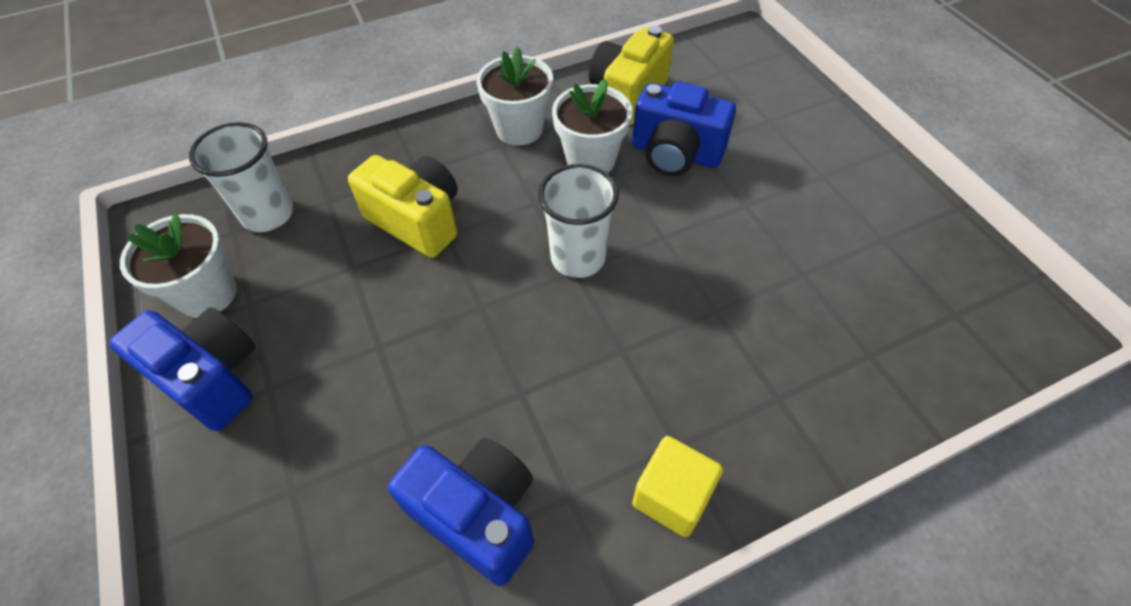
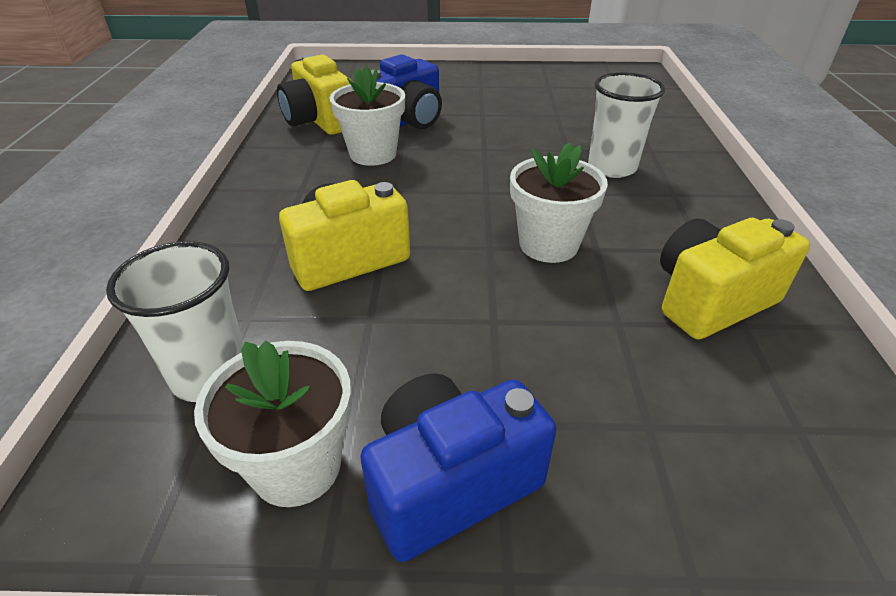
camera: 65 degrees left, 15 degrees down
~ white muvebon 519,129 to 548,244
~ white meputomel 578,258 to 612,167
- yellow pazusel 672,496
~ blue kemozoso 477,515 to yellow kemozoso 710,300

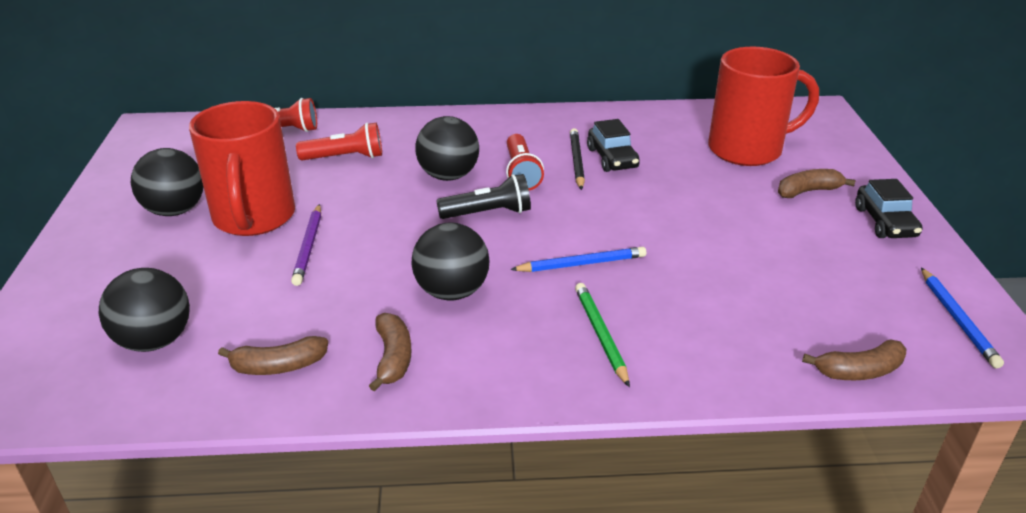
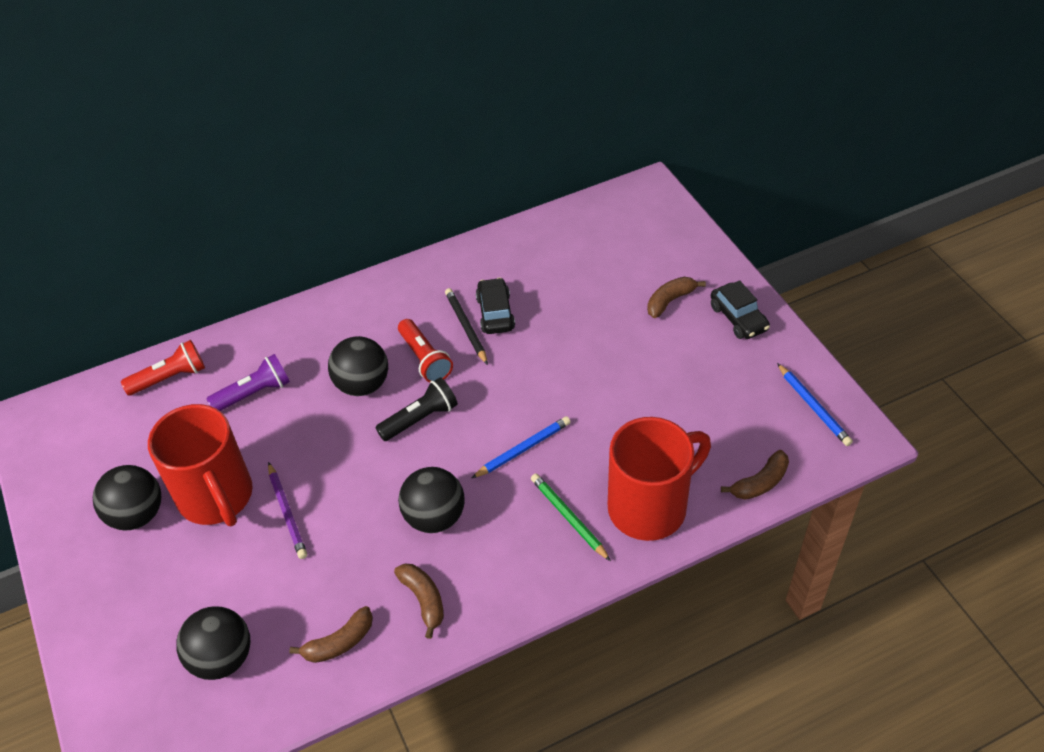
camera: 20 degrees left, 15 degrees up
~ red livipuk 748,150 to 650,507
~ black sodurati 612,158 = 495,313 150 degrees counterclockwise
~ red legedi 345,157 to purple legedi 254,393

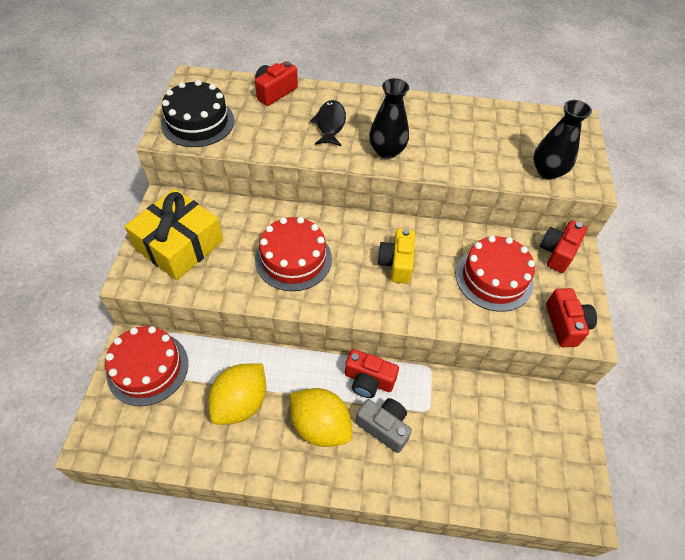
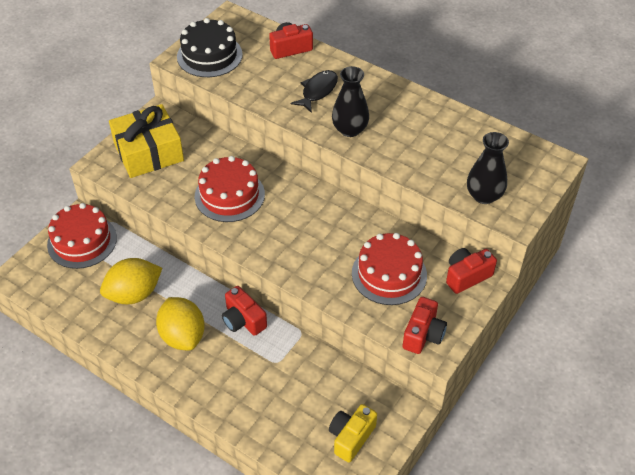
camera: 30 degrees right, 5 degrees down
~ yellow kemozoso 396,263 to 351,437
- grey kemozoso 384,427

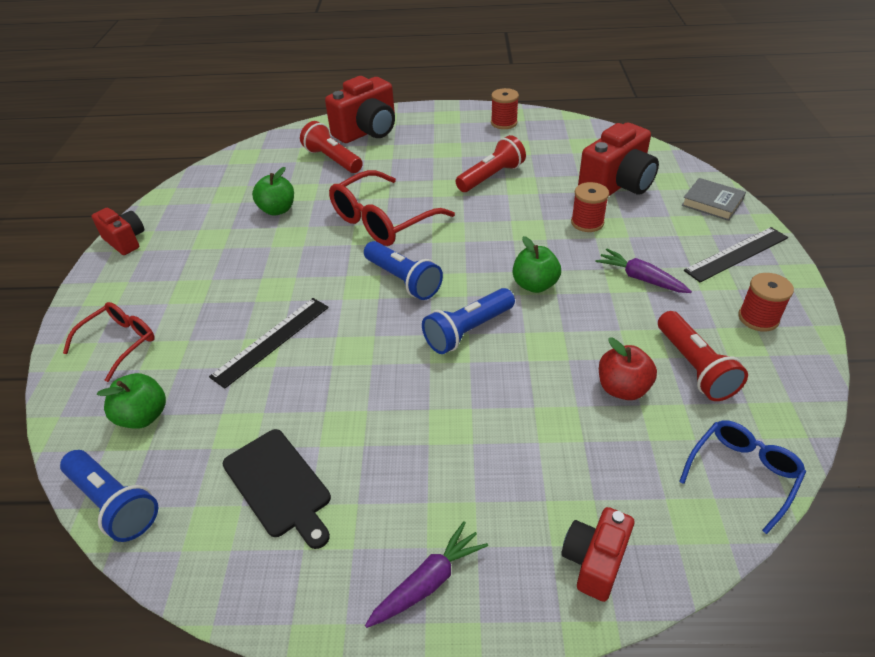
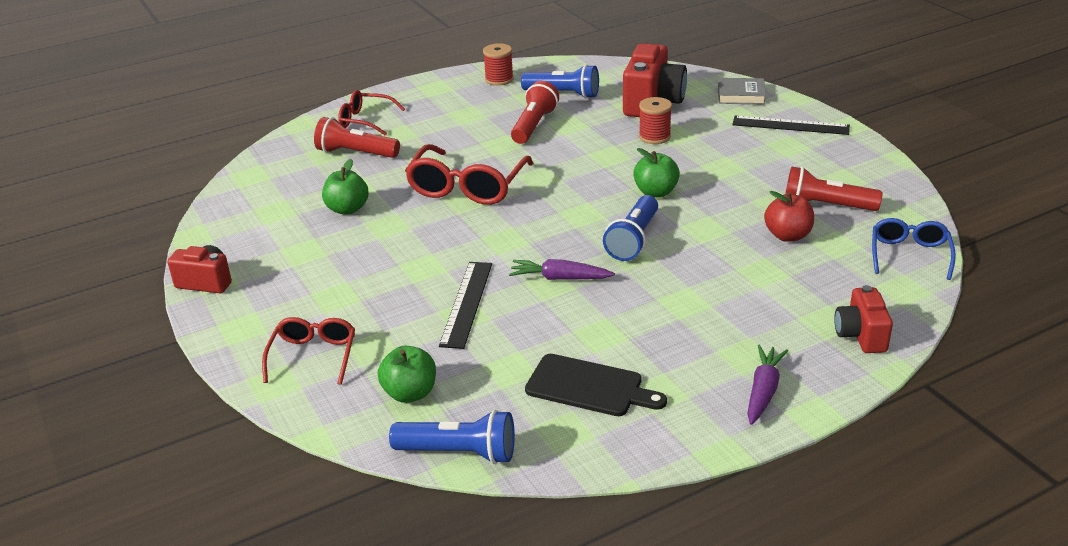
camera: 30 degrees left, 10 degrees down
~ red kemozoso 367,132 to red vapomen 365,120
~ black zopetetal 736,254 = 790,125 75 degrees clockwise
~ blue legedi 403,280 to 563,94
~ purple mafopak 640,278 to 560,278
- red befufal 758,318
~ red legedi 694,367 = 825,206 150 degrees clockwise

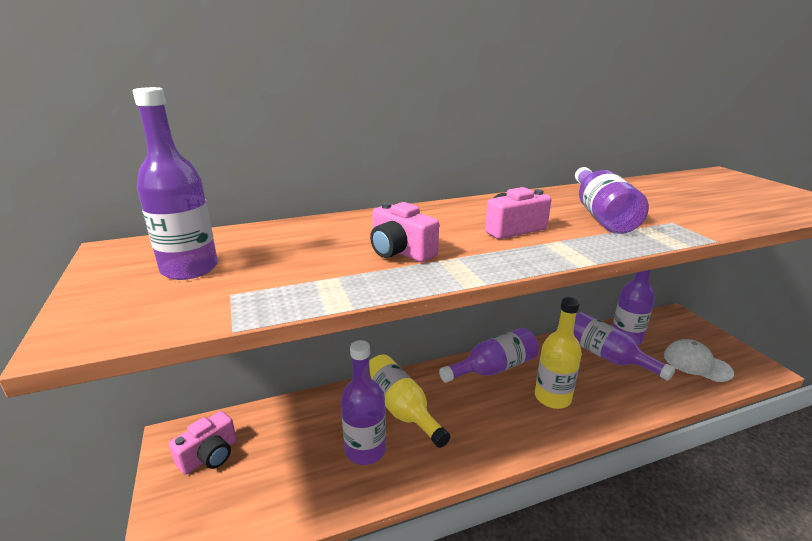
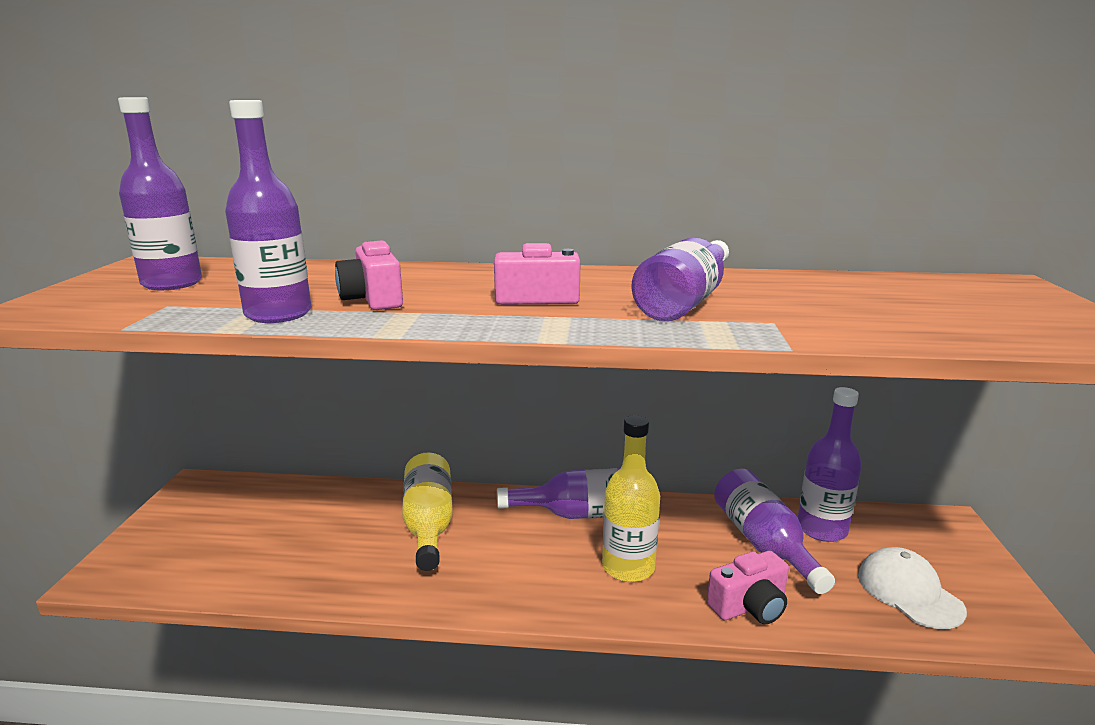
camera: 25 degrees right, 5 degrees down
~ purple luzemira 365,450 to 278,314
~ pink kemozoso 209,455 to 749,606

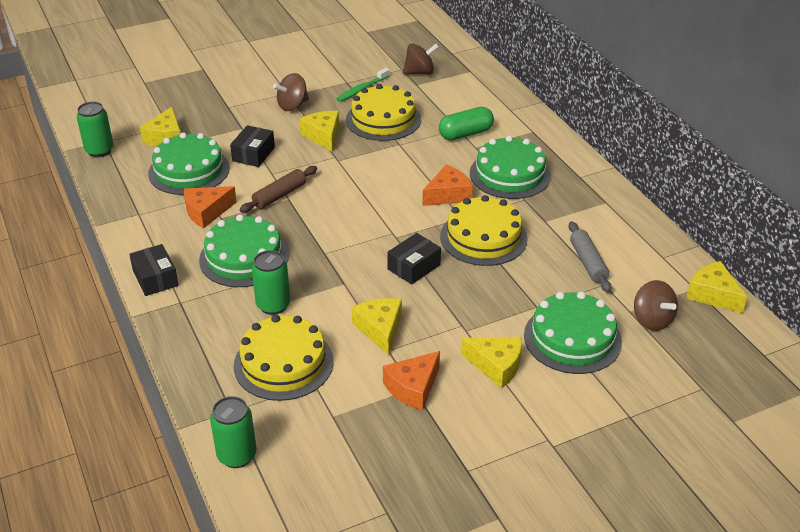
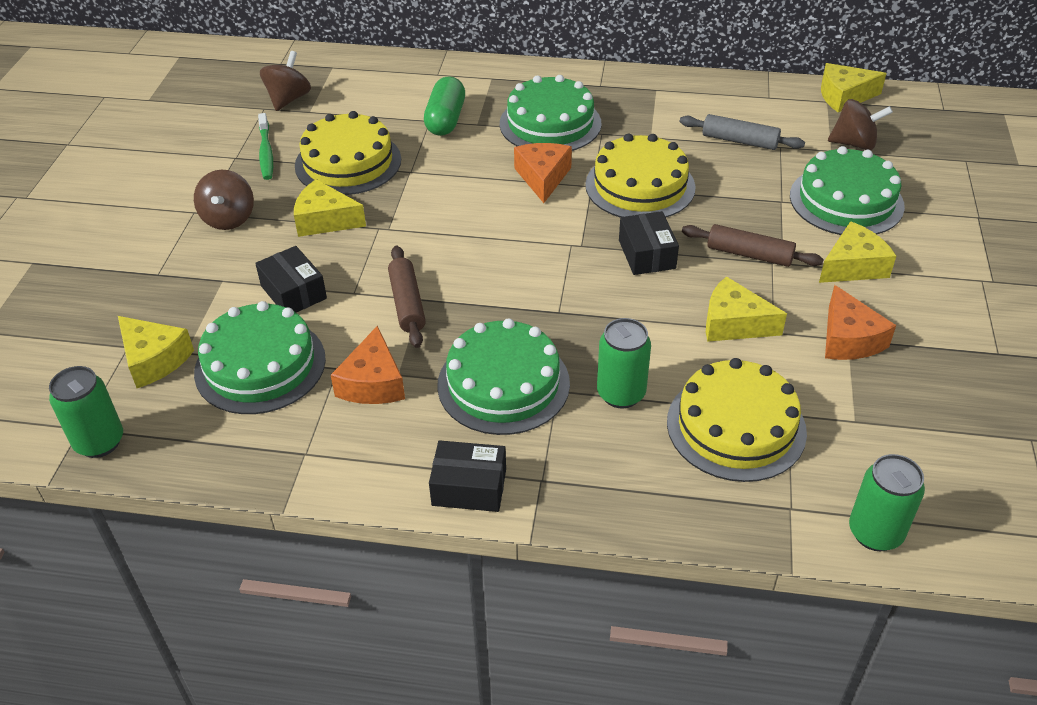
camera: 55 degrees left, 5 degrees up
+ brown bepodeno 749,254

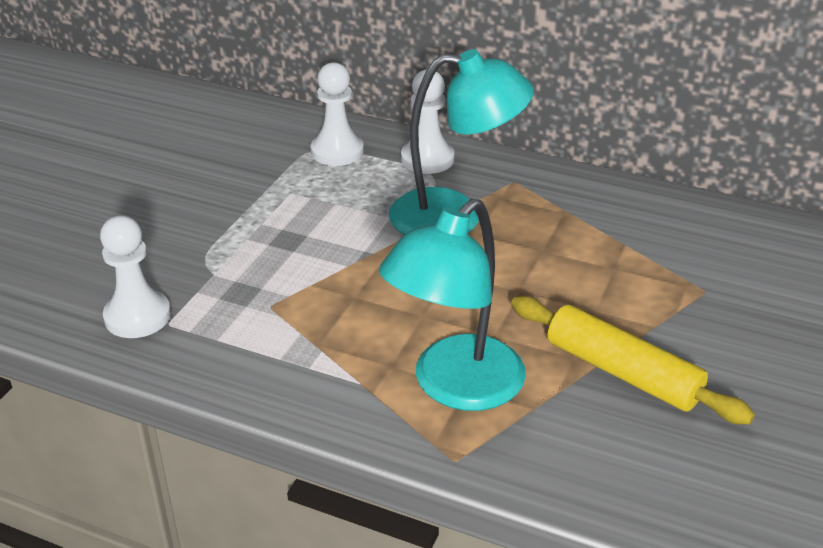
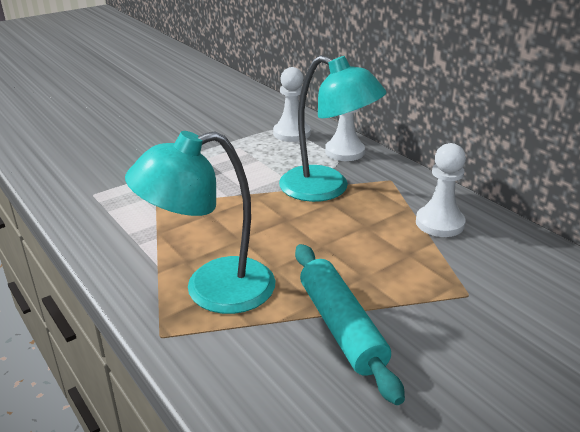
camera: 30 degrees right, 5 degrees down
~ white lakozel 137,316 to 439,223
~ yellow bepodeno 622,373 to turquoise bepodeno 341,327

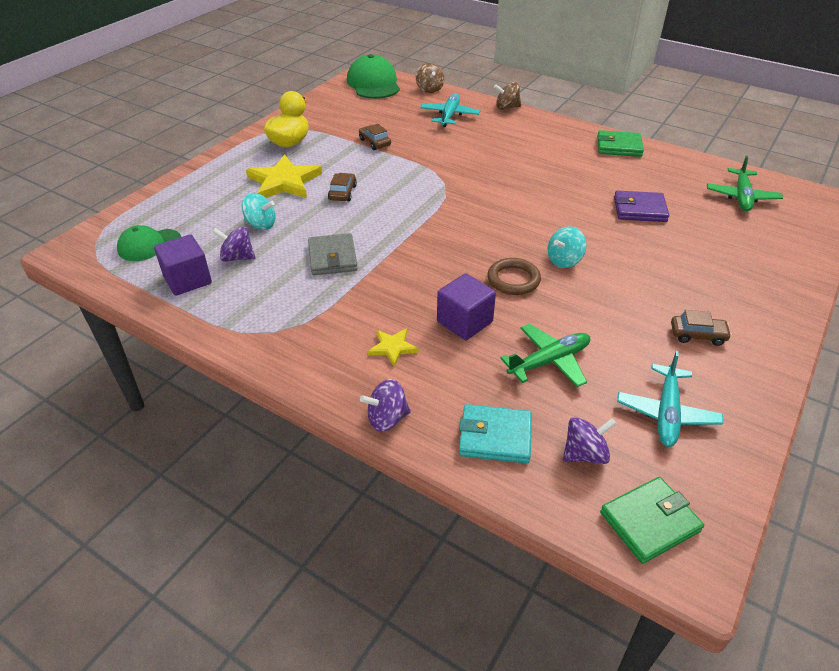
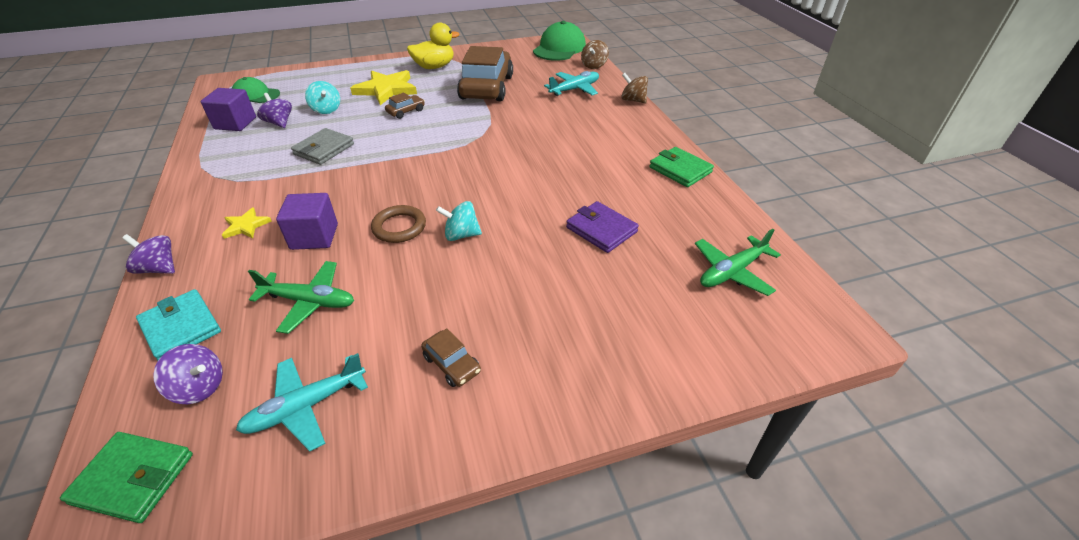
camera: 40 degrees right, 0 degrees up
~ brown sodurati 375,142 = 487,87 x2.41

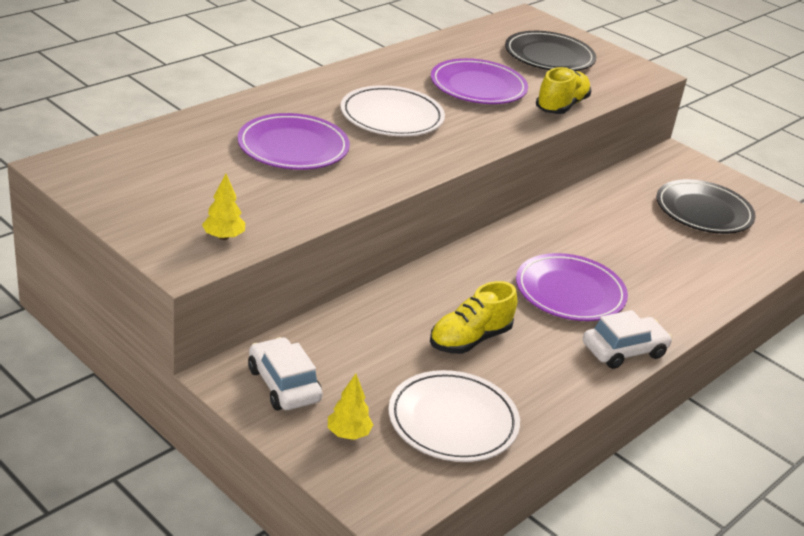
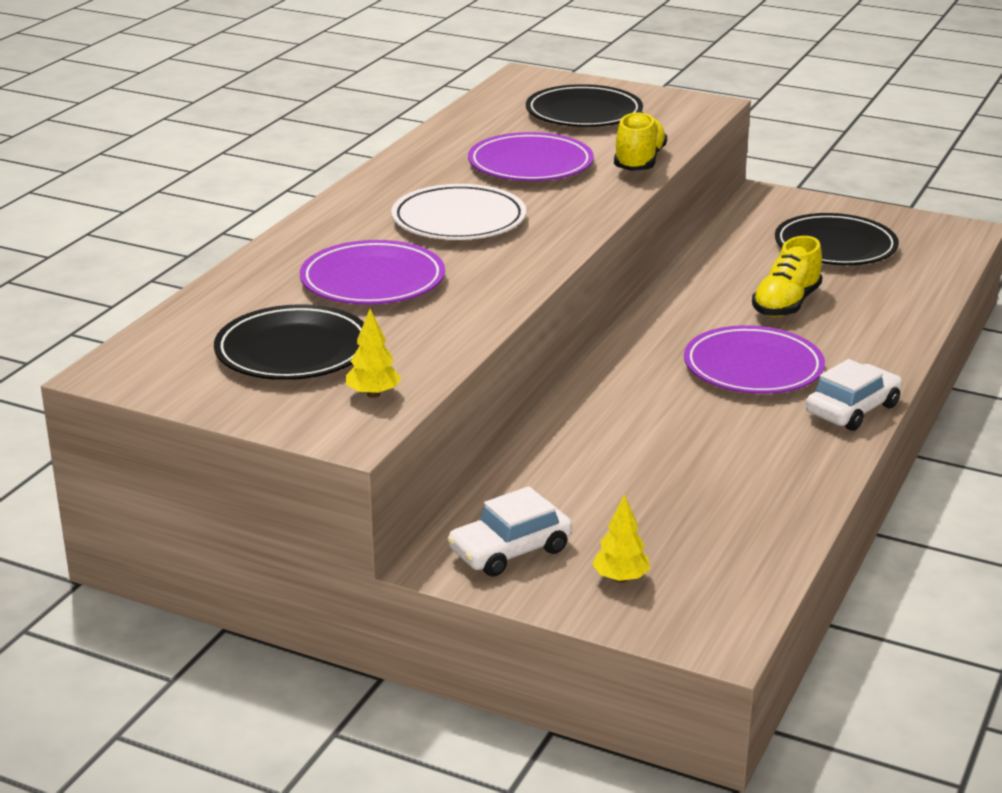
camera: 15 degrees left, 5 degrees down
~ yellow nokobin 470,339 to 786,304
~ white sodurati 284,384 = 510,550 75 degrees counterclockwise
- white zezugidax 453,421
+ black zezugidax 293,350

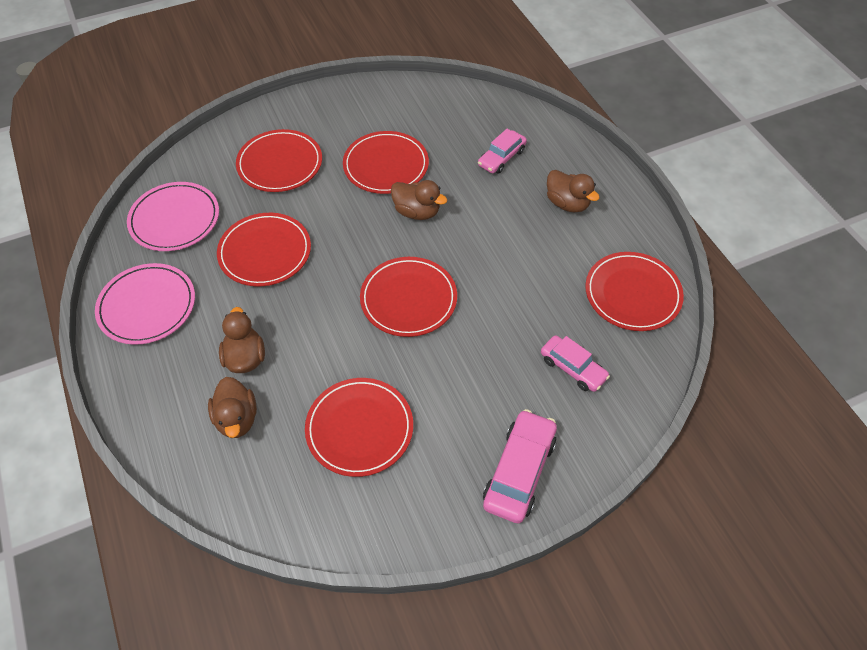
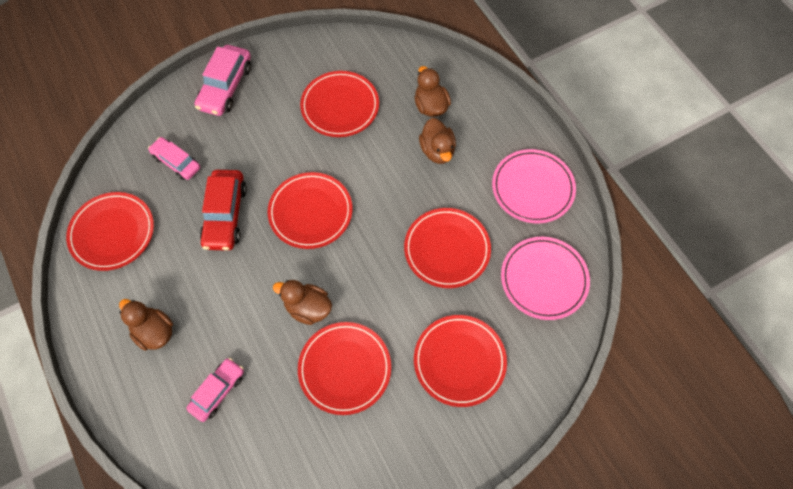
camera: 175 degrees right, 10 degrees up
+ red sodurati 225,215

